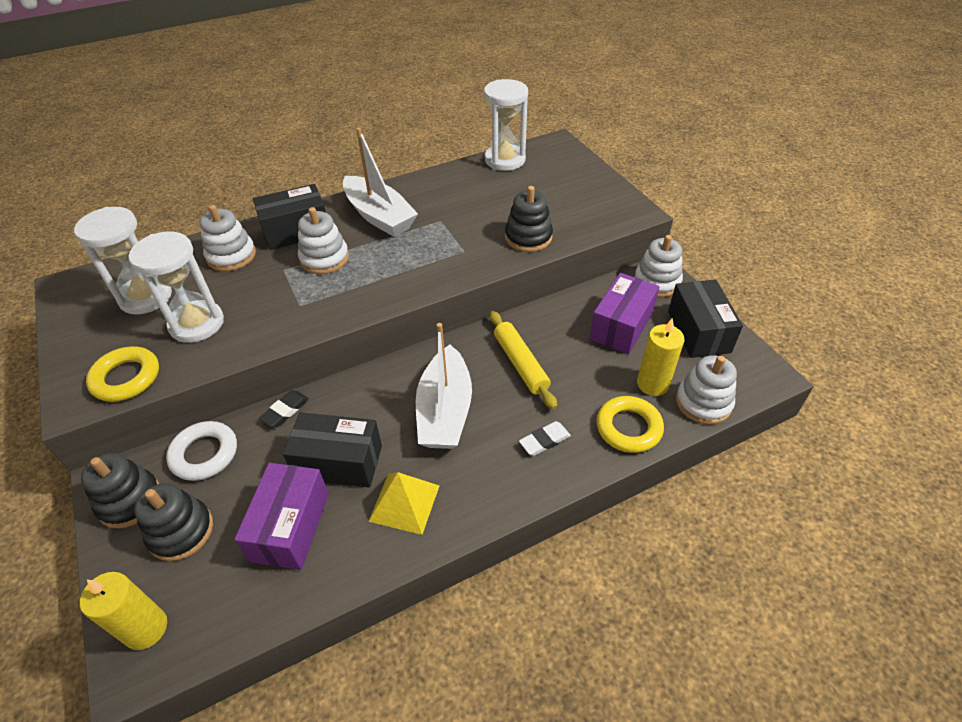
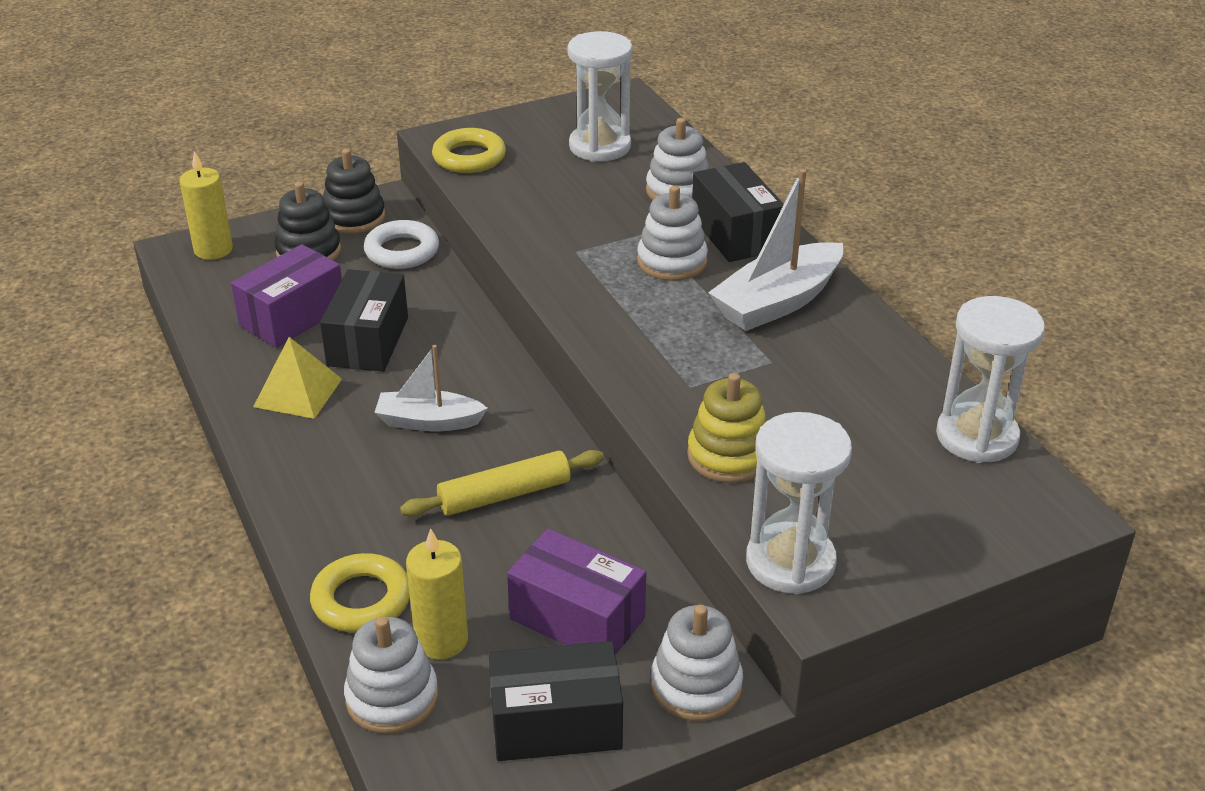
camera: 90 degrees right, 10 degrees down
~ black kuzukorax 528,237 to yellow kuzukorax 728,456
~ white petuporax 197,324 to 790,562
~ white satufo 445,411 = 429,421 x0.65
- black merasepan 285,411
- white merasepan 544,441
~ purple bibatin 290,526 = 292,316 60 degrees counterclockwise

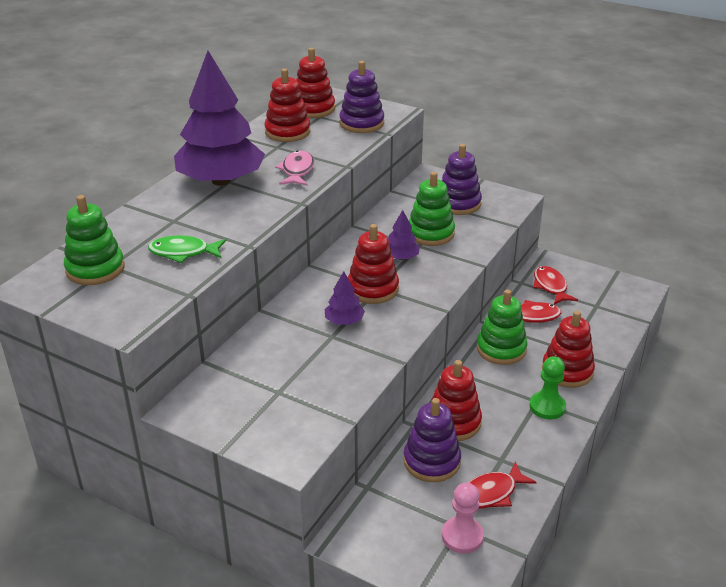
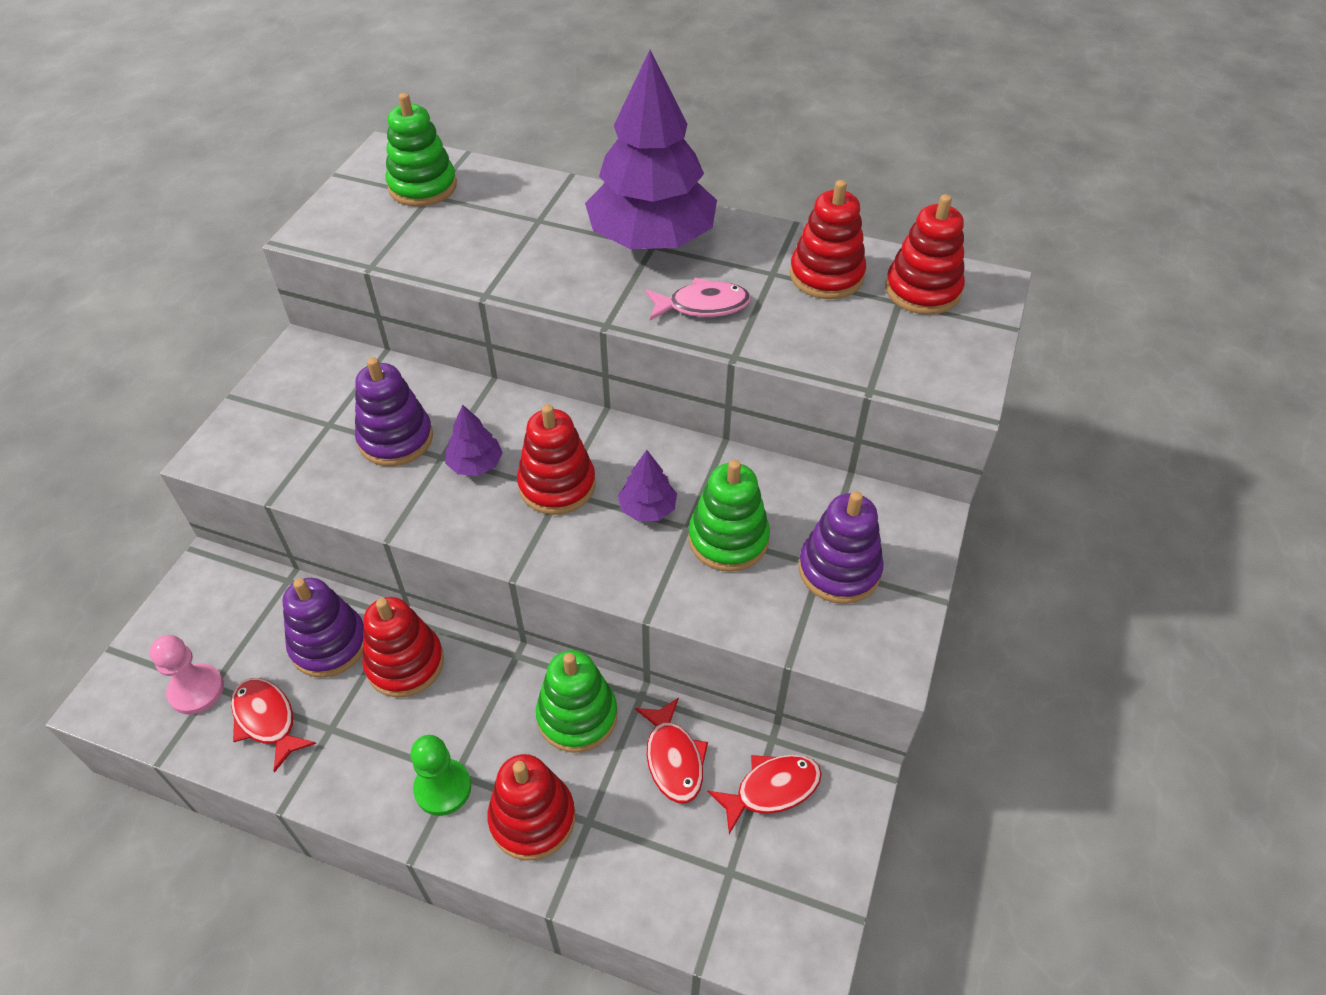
camera: 80 degrees right, 15 degrees up
~ purple kuzukorax 361,123 to 396,439
- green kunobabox 183,252

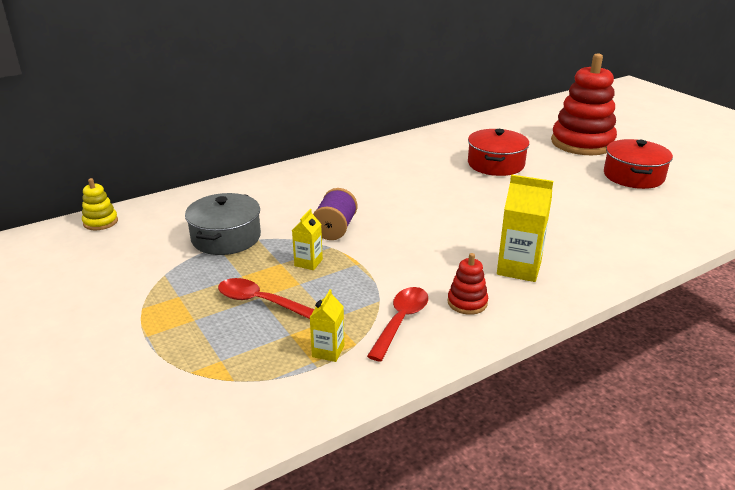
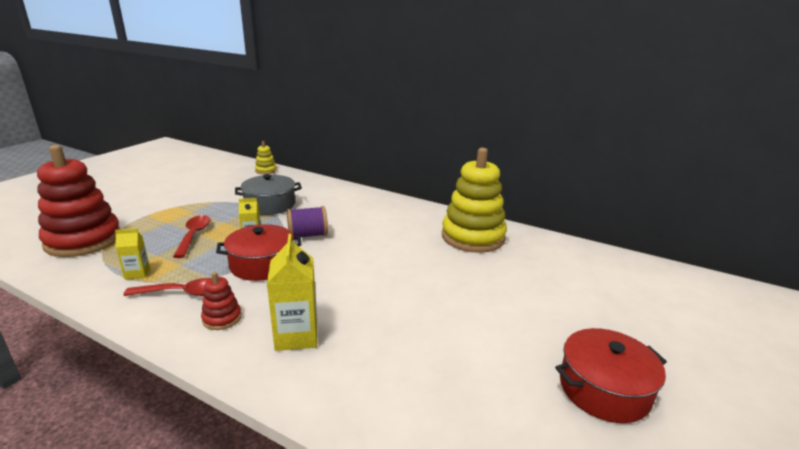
camera: 60 degrees right, 5 degrees down
~ red kuzukorax 582,143 to 83,240
~ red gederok 495,164 to 262,264
+ yellow kuzukorax 473,237

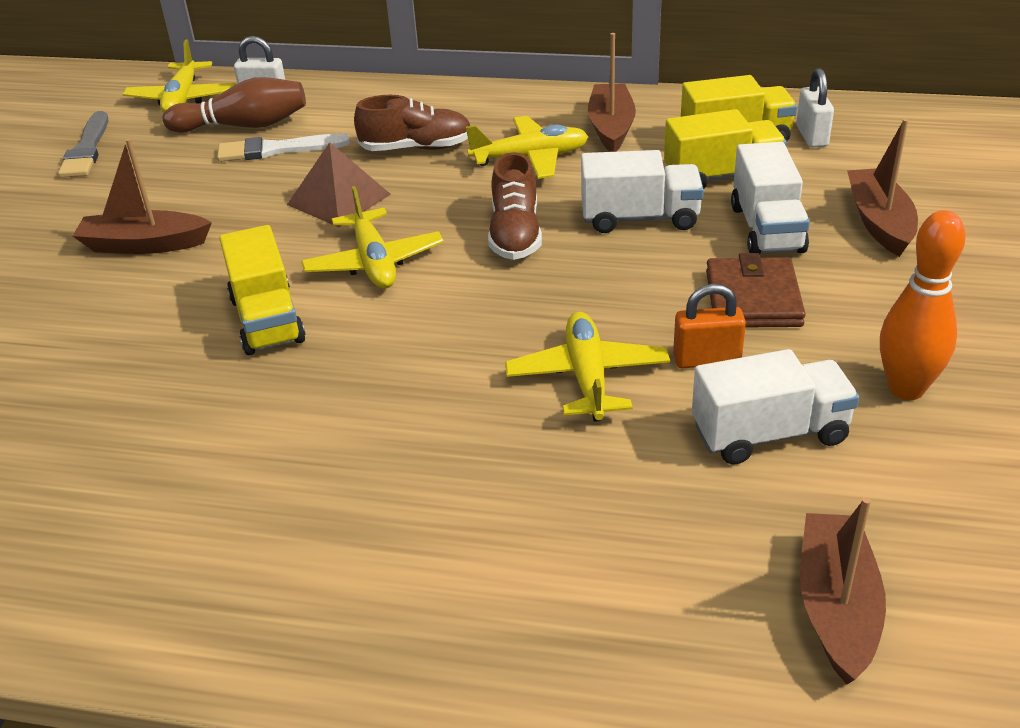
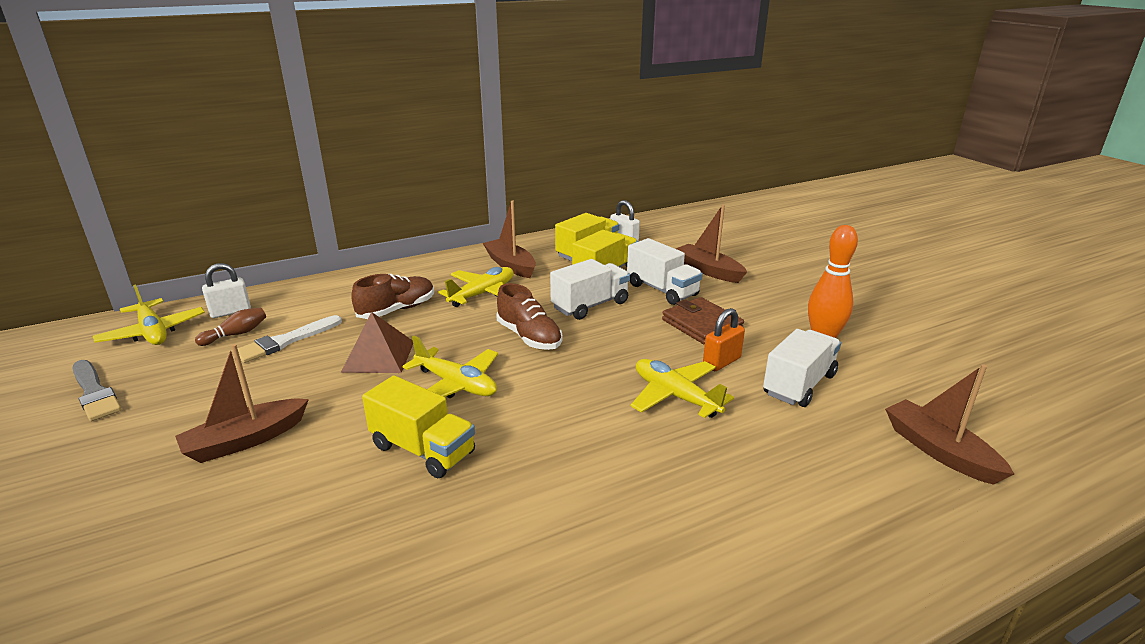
camera: 40 degrees left, 10 degrees down
~ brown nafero 244,126 = 236,334 x0.56

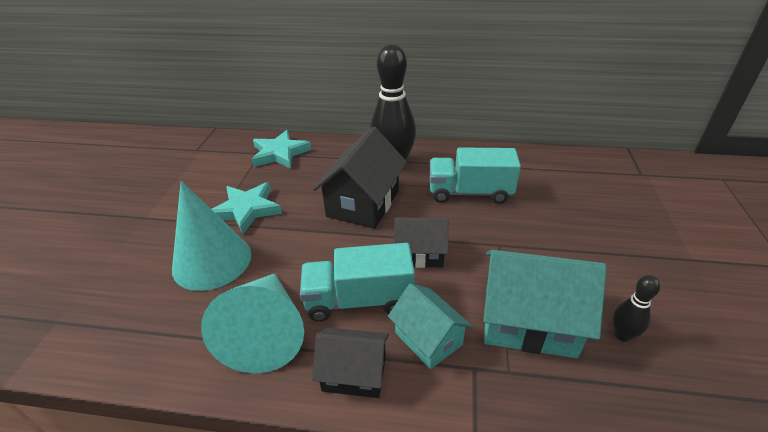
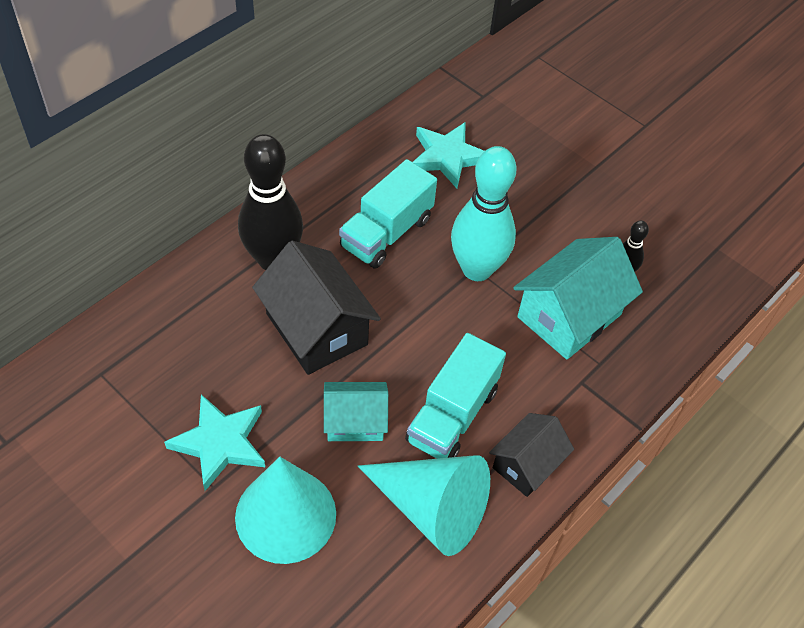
camera: 60 degrees left, 15 degrees up
~ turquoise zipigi 280,153 to 447,157
- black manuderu 420,254
~ turquoise manuderu 428,338 to 355,421
+ turquoise nafero 477,269

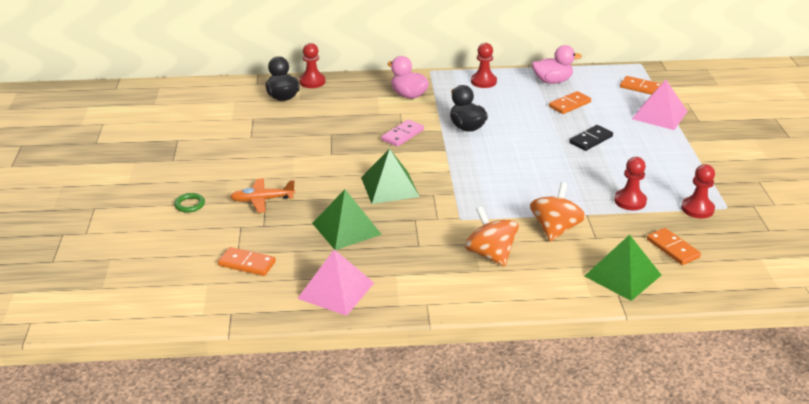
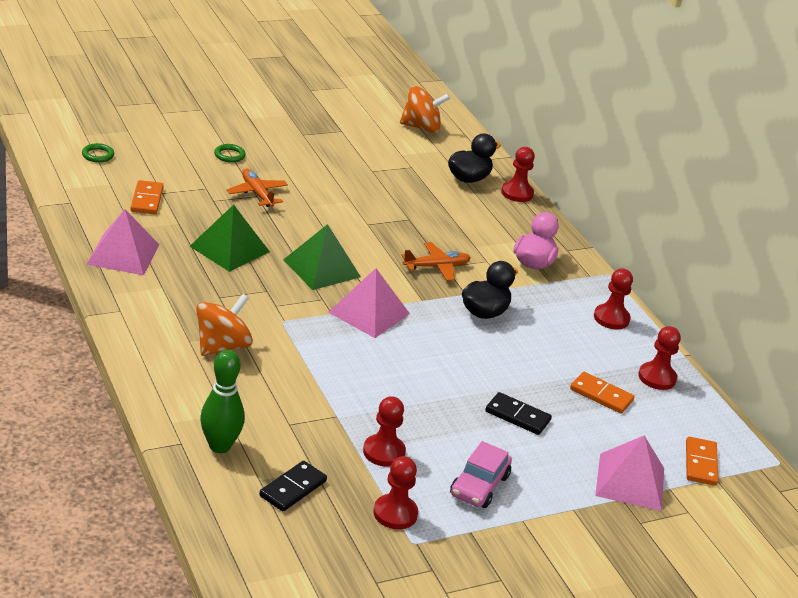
camera: 65 degrees right, 0 degrees up
~ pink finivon 552,81 to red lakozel 657,377
~ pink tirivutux 402,135 to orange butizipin 436,267
~ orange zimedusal 555,229 to 421,127
~ orange tirivutux 672,248 to black tirivutux 293,488
~ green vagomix 622,275 to green nafero 220,446
+ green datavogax 98,155
+ pink vagomix 369,313
+ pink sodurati 479,486

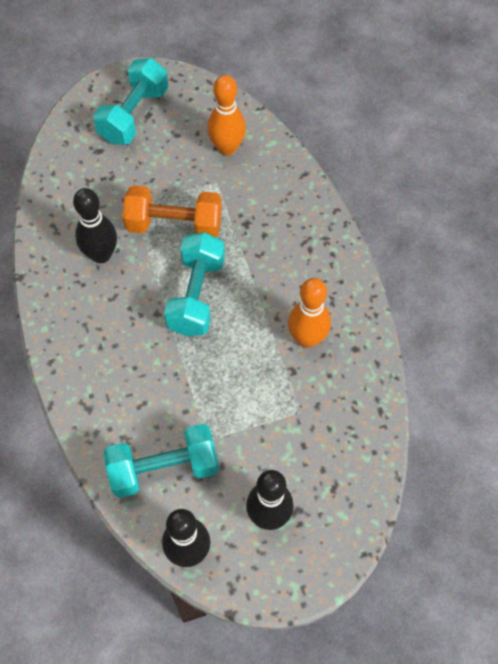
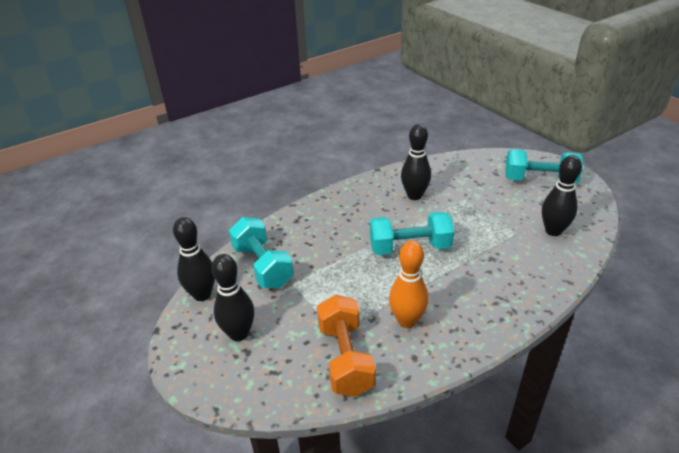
camera: 75 degrees right, 25 degrees down
~ orange nafero 227,148 to black nafero 553,231
~ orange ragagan 174,225 to 345,358

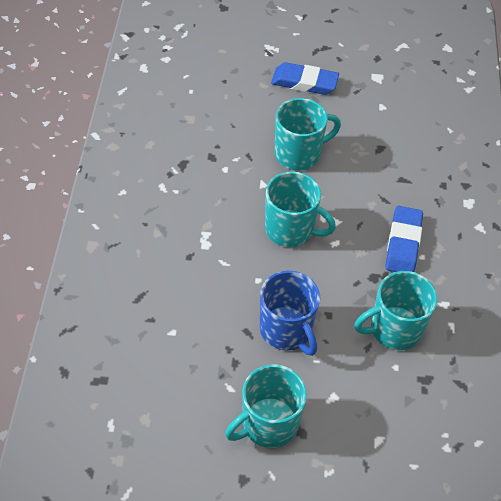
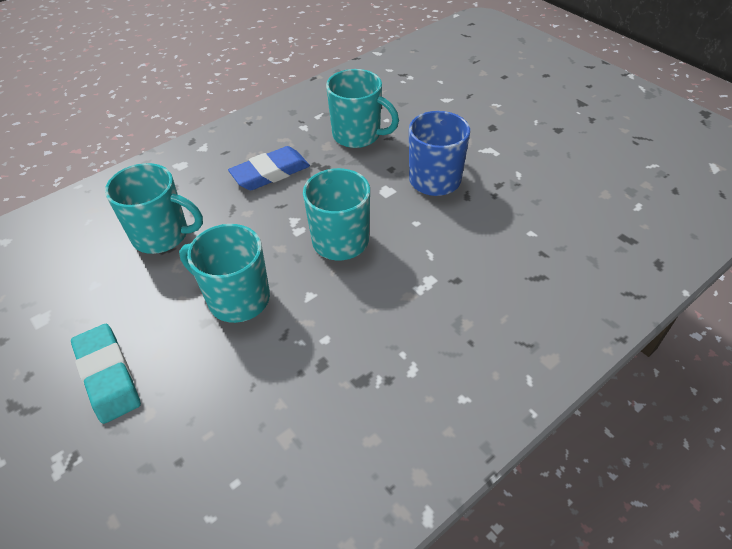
camera: 130 degrees left, 5 degrees down
~ blue merasepan 304,82 to turquoise merasepan 108,376
~ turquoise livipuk 268,424 to 162,235

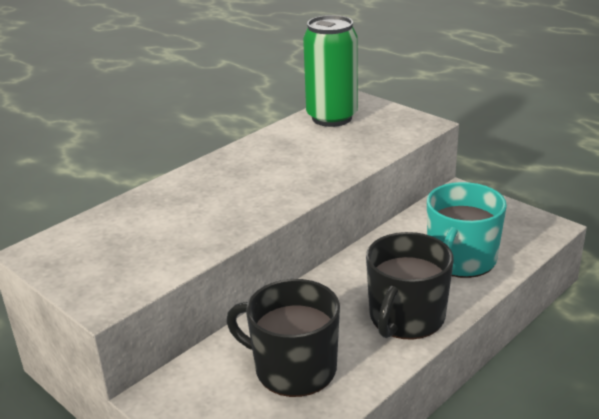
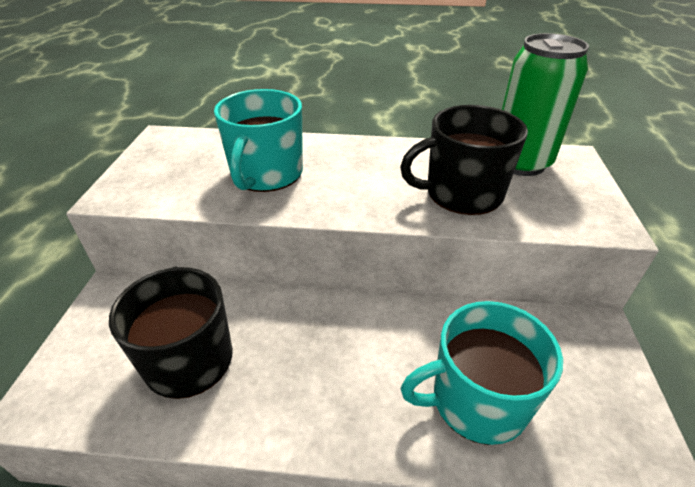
camera: 50 degrees right, 10 degrees up
~ black livipuk 406,317 to 462,193
+ turquoise livipuk 266,174

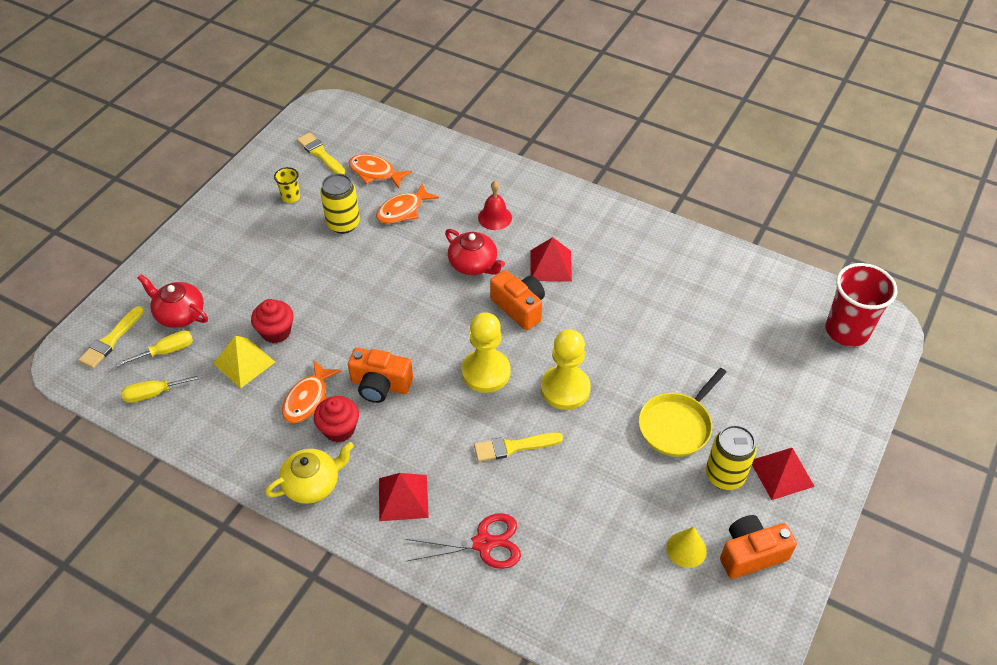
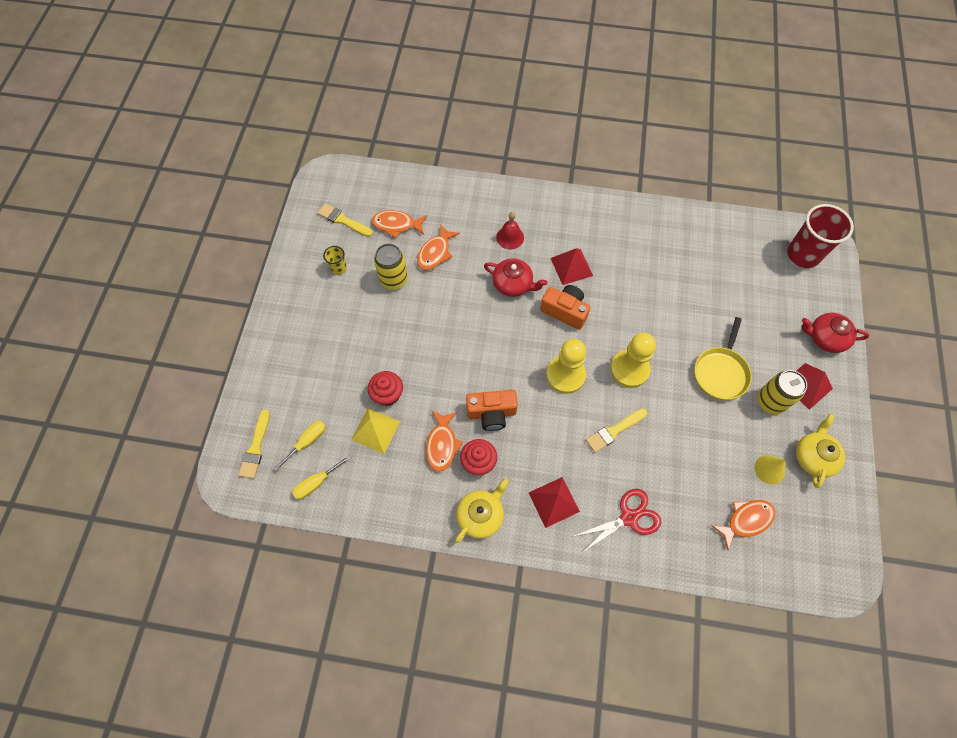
camera: 20 degrees left, 15 degrees up
~ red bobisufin 179,314 to 825,338
~ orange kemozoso 751,554 to yellow bobisufin 813,457
+ orange kunobabox 746,520

